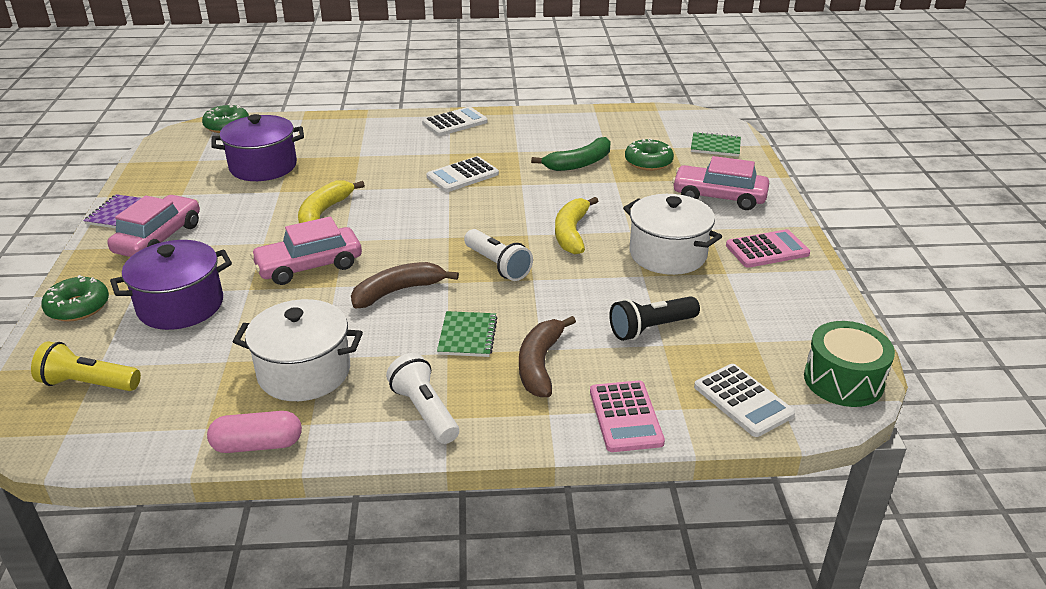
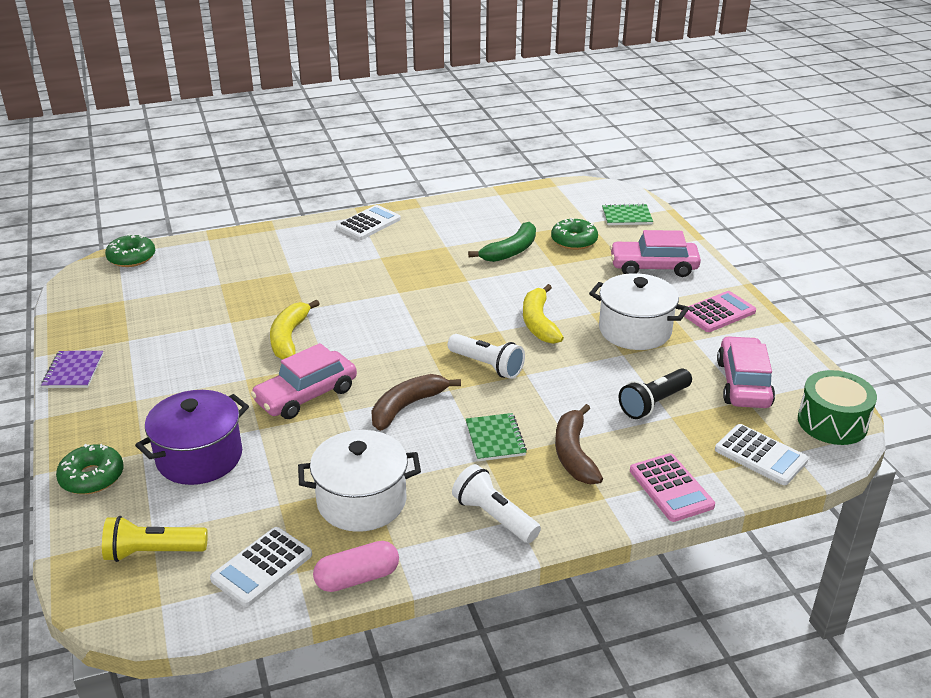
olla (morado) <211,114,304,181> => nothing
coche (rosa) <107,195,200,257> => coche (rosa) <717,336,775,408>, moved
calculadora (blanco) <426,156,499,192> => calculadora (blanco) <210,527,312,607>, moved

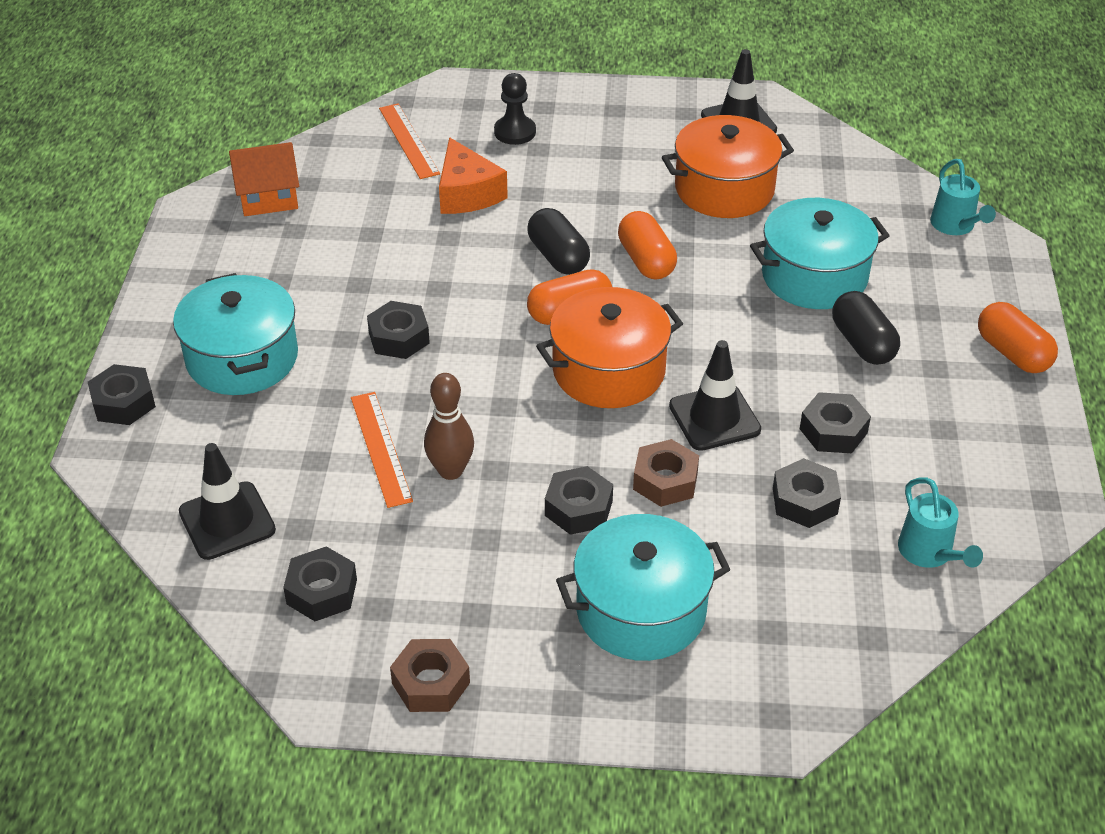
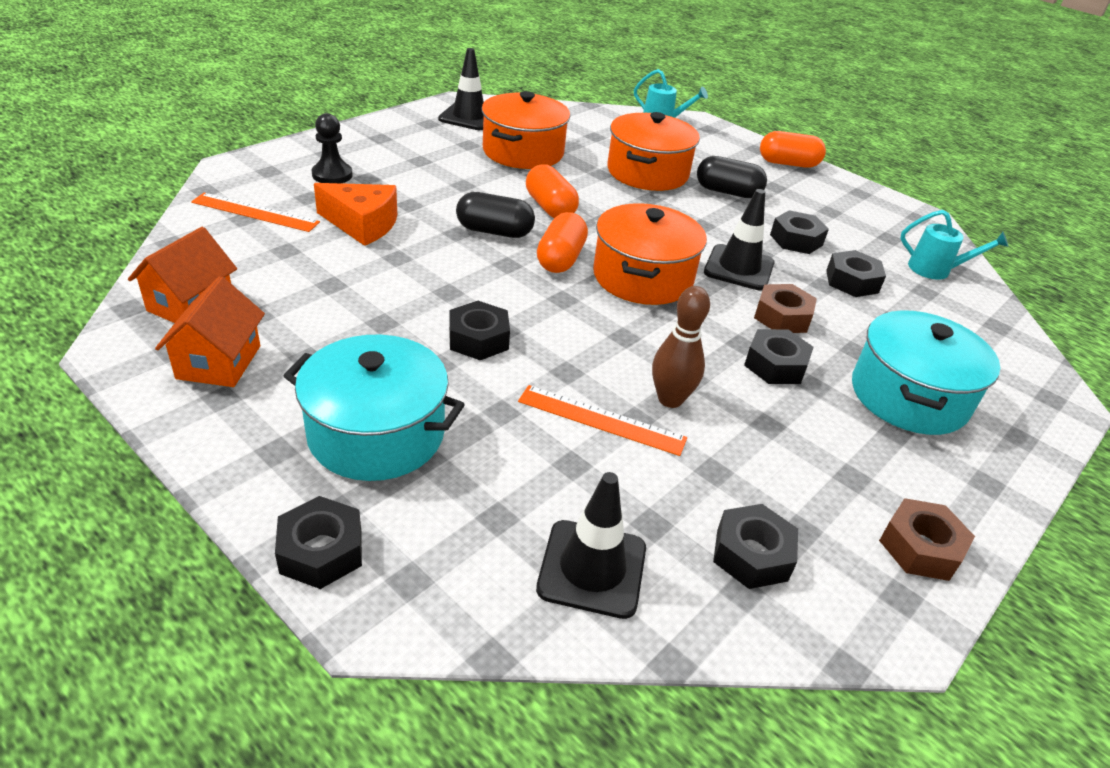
nothing => casa (naranja) <155,276,265,387>
olla (turquesa) <750,198,890,309> => olla (naranja) <607,112,700,191>
cápsula (naranja) <618,211,677,280> => cápsula (naranja) <526,164,579,218>, 45 degrees clockwise

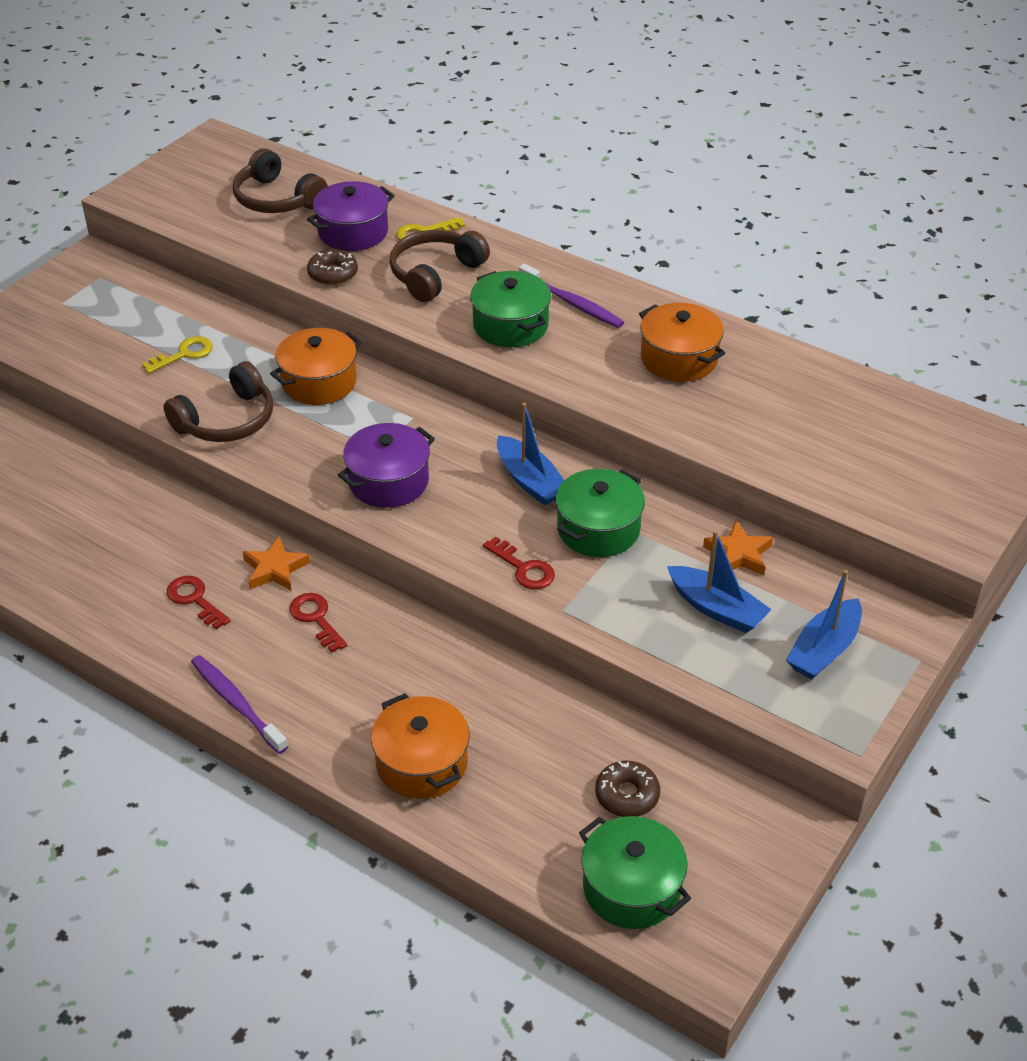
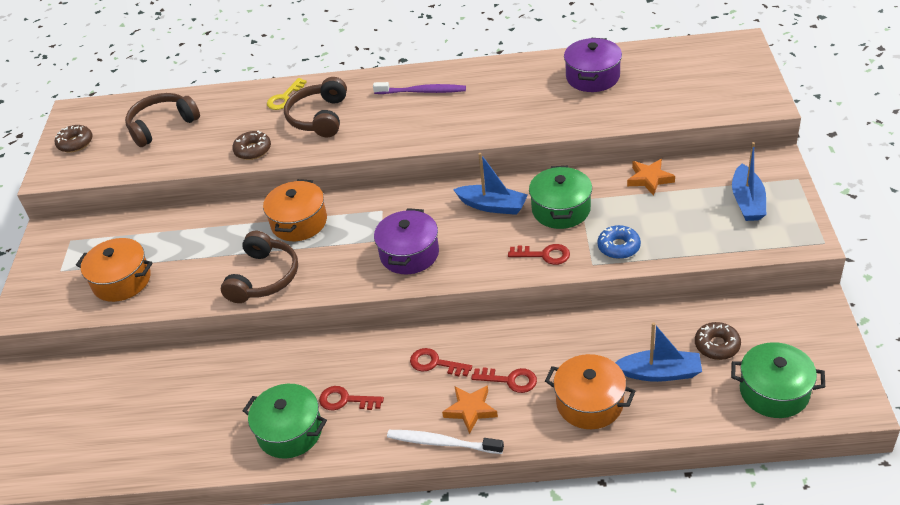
llave (amarillo) <142,336,213,374> => nothing
nothing => rosquilla (marrón) <55,125,93,152>
nothing => llave (rojo) <471,367,537,393>
nothing => rosquilla (azul) <597,225,641,259>
estrella (naranja) <243,536,310,590> => estrella (naranja) <442,385,498,434>, moved
olla (morado) <307,181,395,251> => olla (morado) <564,38,622,92>, moved
olla (verde) <470,271,551,347> => olla (verde) <243,384,327,459>, moved
olla (naranja) <639,303,726,382> => olla (naranja) <76,238,153,302>, moved
barco (azul) <667,530,772,633> => barco (azul) <615,322,702,382>, moved
cepillo de dientes (morado) <191,655,288,754> => cepillo de dientes (blanco) <387,430,504,454>
auriculares (marrón) <233,148,328,213> => auriculares (marrón) <125,93,200,147>, 135 degrees clockwise

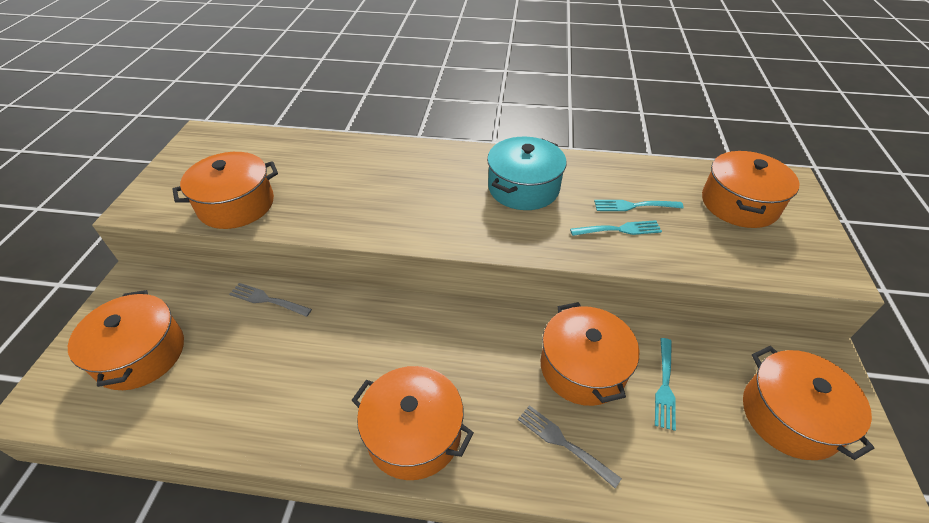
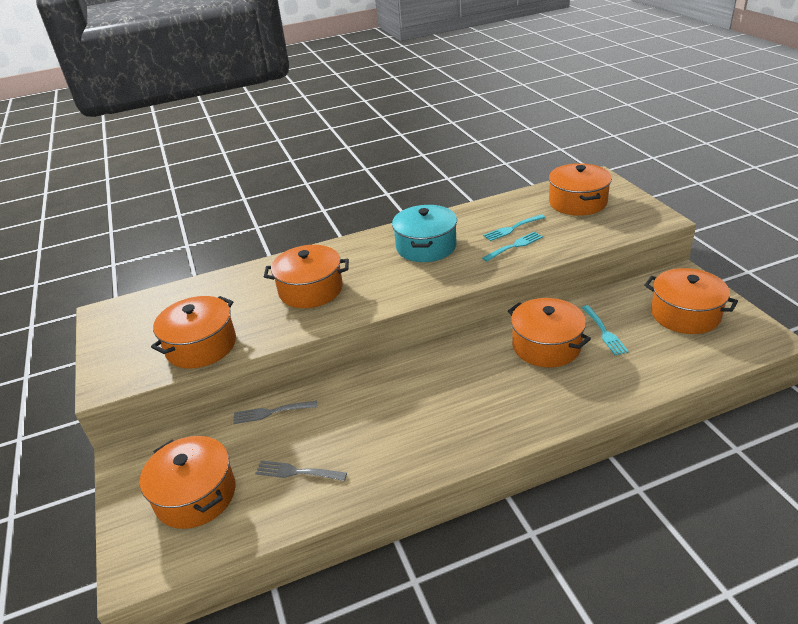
olla (naranja) <351,366,474,480> => olla (naranja) <264,245,349,308>, moved
tenedor (gris) <518,405,622,488> => tenedor (gris) <255,460,347,481>, moved

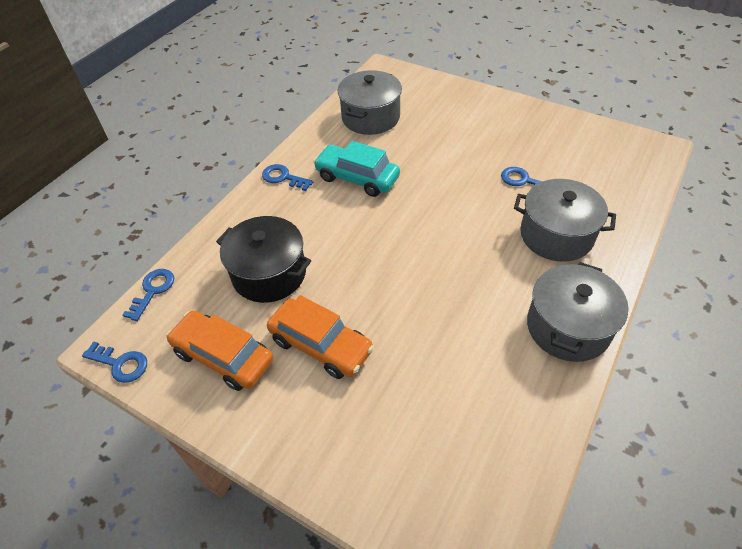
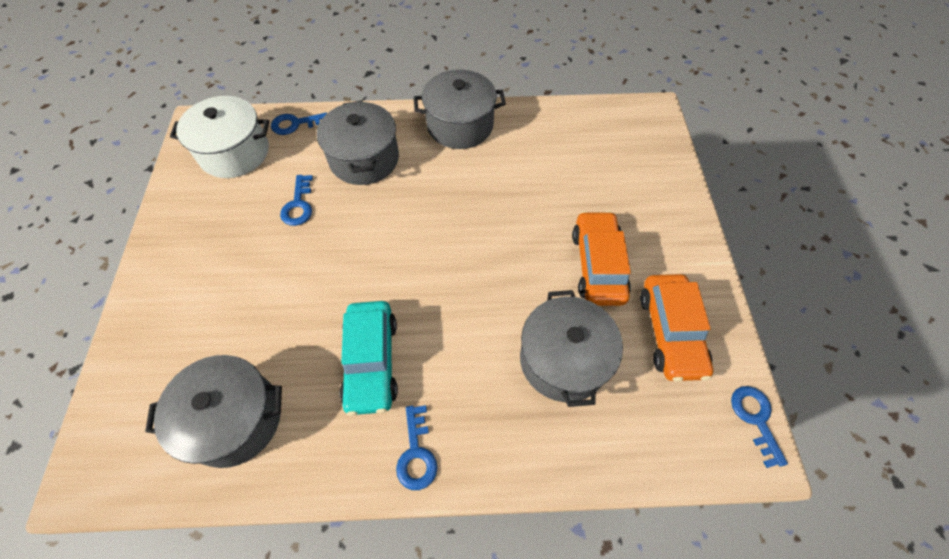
nothing => olla (blanco) <170,96,269,178>
llave (azul) <122,269,174,321> => llave (azul) <271,113,327,135>, moved
olla (negro) <216,216,311,303> => olla (gris) <520,290,623,407>

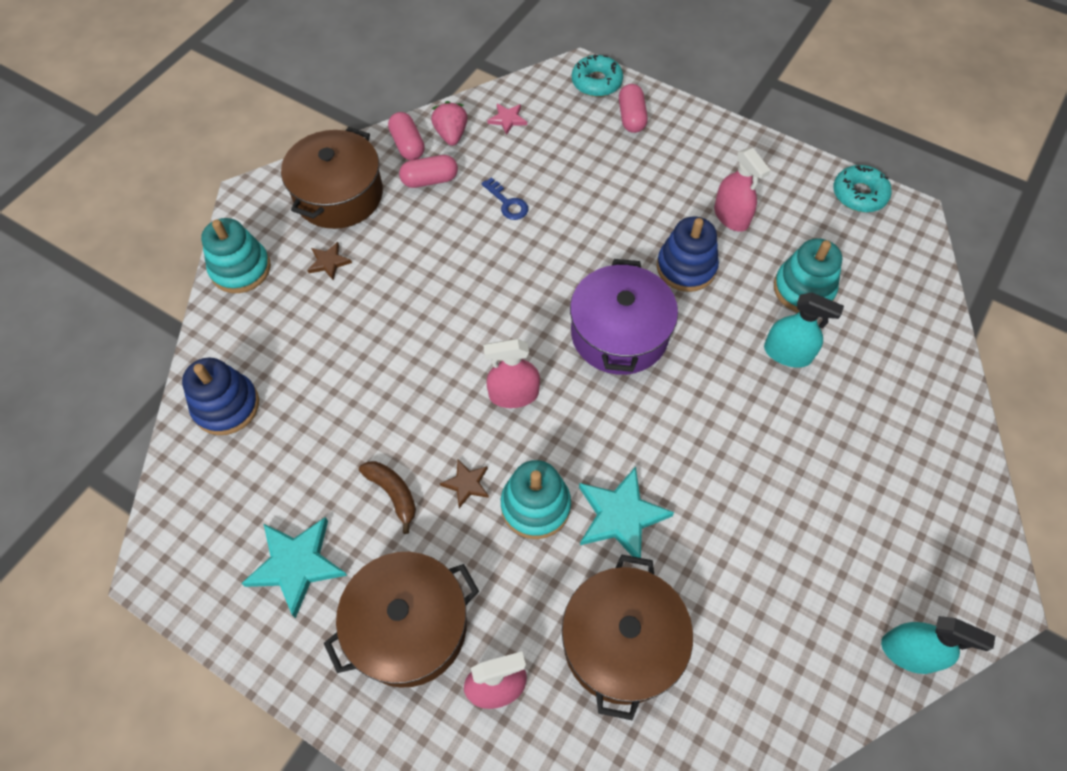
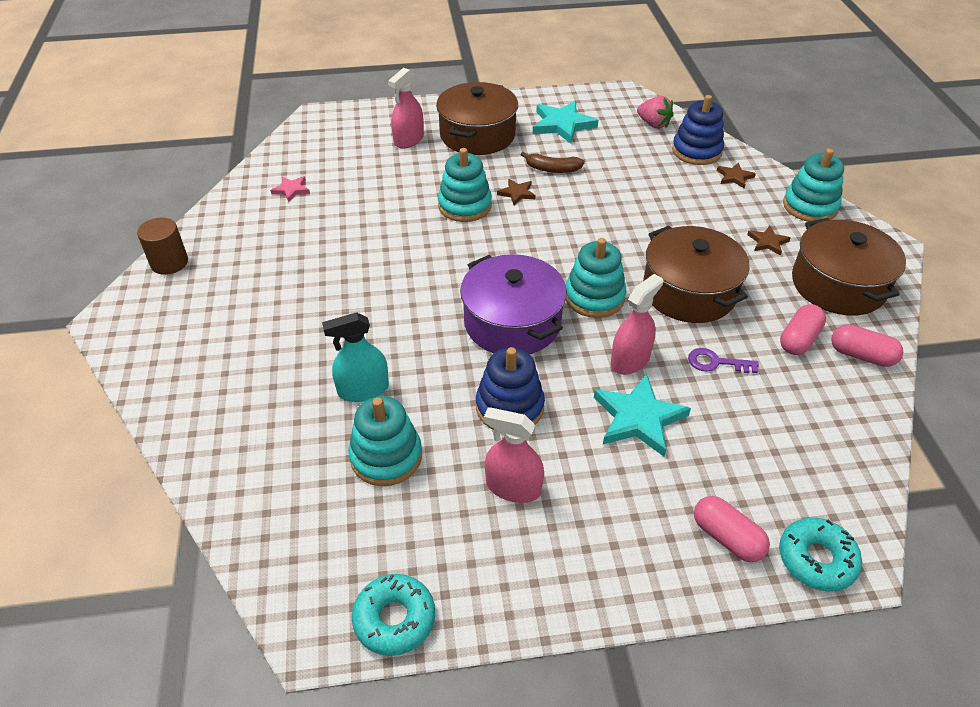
nothing => juguete apilable (turquesa) <566,238,626,318>
nothing => estrella (marrón) <717,163,756,189>
fresa (rosa) <431,101,468,146> => fresa (rosa) <637,96,674,129>, moved
pulverizador (rosa) <483,339,540,408> => pulverizador (rosa) <611,274,663,375>, moved
estrella (rosa) <487,104,527,135> => estrella (rosa) <270,176,310,202>, moved
olla (marrón) <562,554,693,720> => olla (marrón) <643,226,750,323>, moved
estrella (turquesa) <579,466,674,558> => estrella (turquesa) <594,374,691,457>, moved
pulverizador (turquesa) <881,616,995,674> => cilindro (marrón) <137,218,188,275>
llave (azul) <481,177,528,220> => llave (morado) <688,348,759,373>

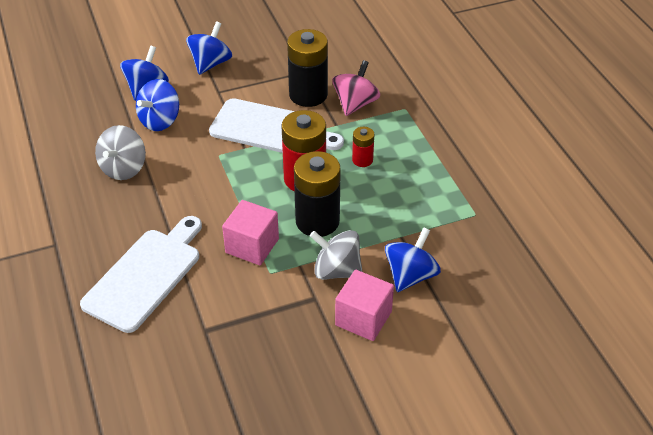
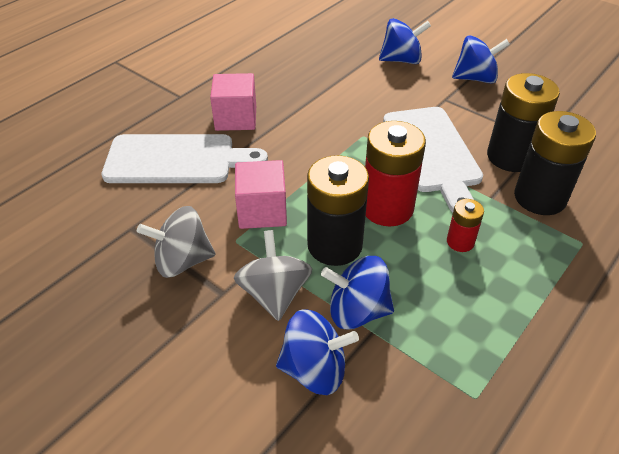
peonza (gris) <95,125,146,180> => peonza (gris) <137,206,216,278>, moved
peonza (azul) <136,79,179,131> => peonza (azul) <321,256,394,330>, moved
cubo (rosa) <335,270,394,341> => cubo (rosa) <210,73,256,131>, moved
peonza (rosa) <332,60,380,116> => pila (negro) <514,111,596,215>

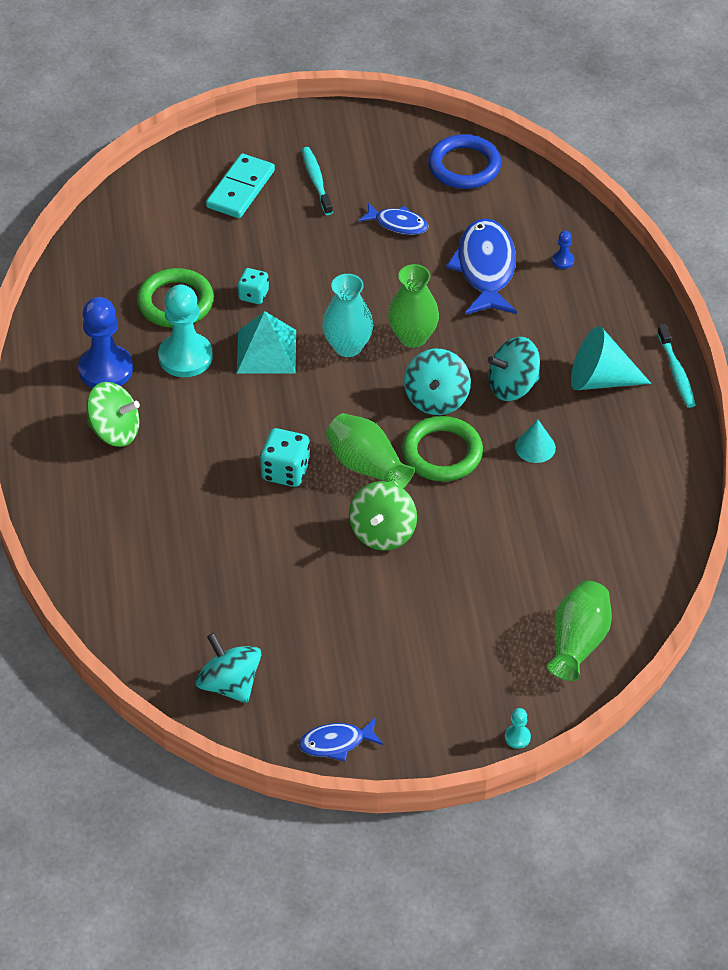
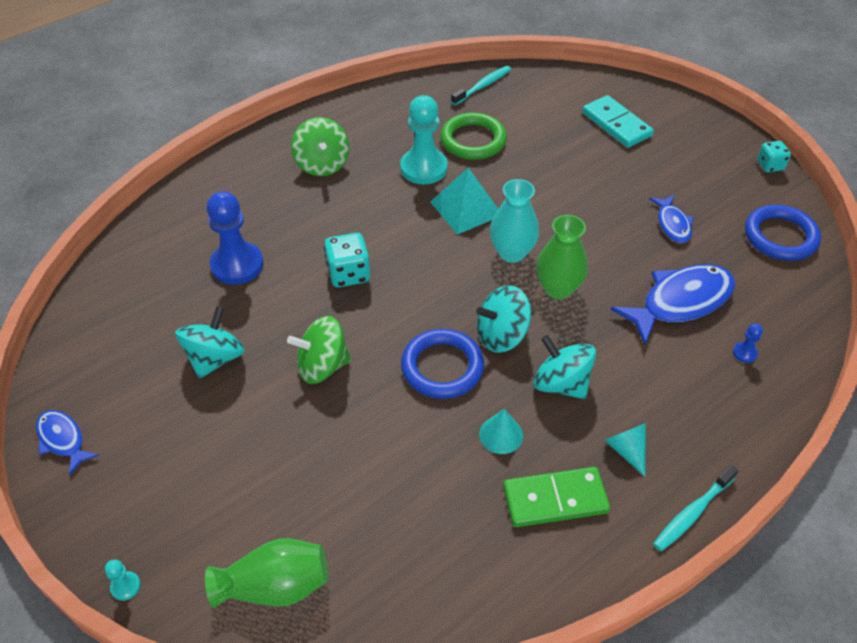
florero (verde) <326,413,415,488> => nothing
nothing => ficha de dominó (verde) <503,467,610,527>
peón (azul) <78,297,133,388> => peón (azul) <207,191,263,285>, moved
peonza (turquesa) <196,633,261,703> => peonza (turquesa) <175,306,245,379>, moved
dado (turquesa) <238,268,269,304> => dado (turquesa) <757,141,791,172>, moved
cepillo de dientes (turquesa) <302,147,333,215> => cepillo de dientes (turquesa) <451,66,511,105>, moved
anillo (verde) <402,416,483,482> => anillo (azul) <401,329,484,399>
ficha de dominó (turquesa) <206,153,275,218> => ficha de dominó (turquesa) <582,95,654,148>, 60 degrees clockwise
cono (turquesa) <571,326,651,390> => cono (turquesa) <604,423,646,476>, x0.58

